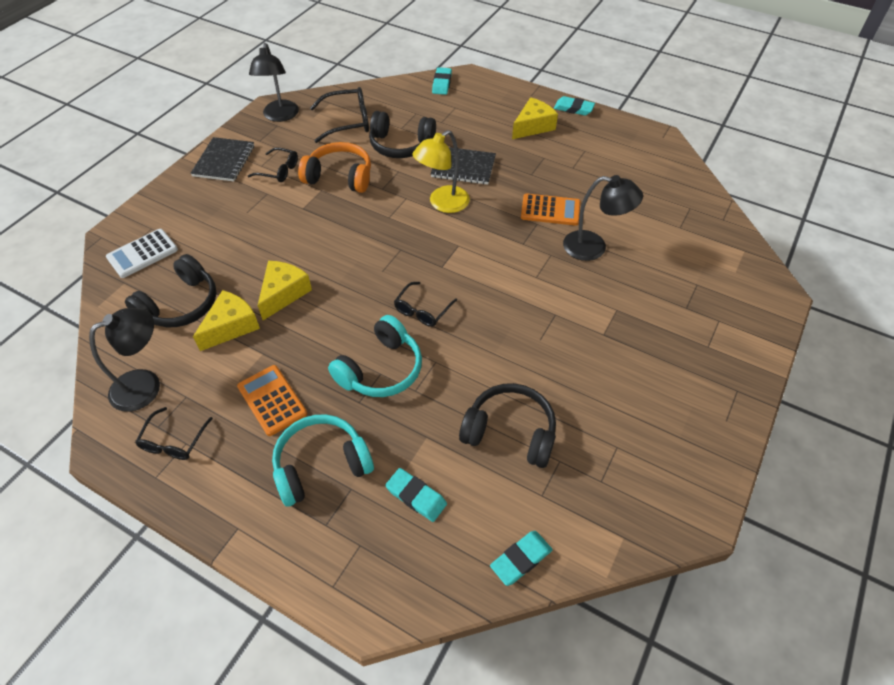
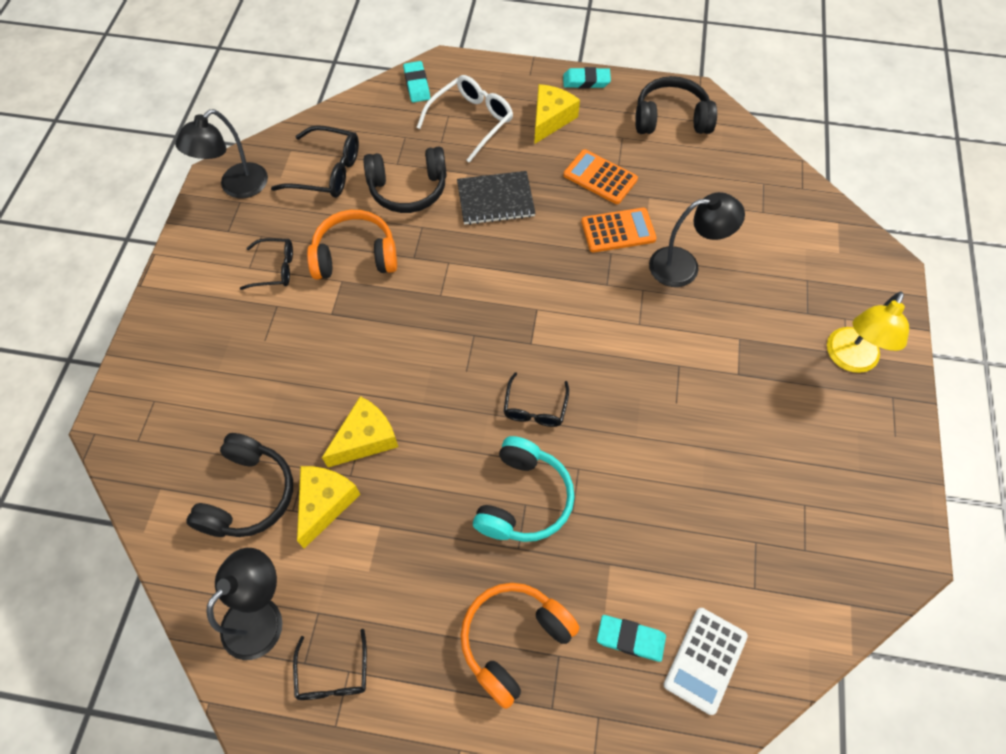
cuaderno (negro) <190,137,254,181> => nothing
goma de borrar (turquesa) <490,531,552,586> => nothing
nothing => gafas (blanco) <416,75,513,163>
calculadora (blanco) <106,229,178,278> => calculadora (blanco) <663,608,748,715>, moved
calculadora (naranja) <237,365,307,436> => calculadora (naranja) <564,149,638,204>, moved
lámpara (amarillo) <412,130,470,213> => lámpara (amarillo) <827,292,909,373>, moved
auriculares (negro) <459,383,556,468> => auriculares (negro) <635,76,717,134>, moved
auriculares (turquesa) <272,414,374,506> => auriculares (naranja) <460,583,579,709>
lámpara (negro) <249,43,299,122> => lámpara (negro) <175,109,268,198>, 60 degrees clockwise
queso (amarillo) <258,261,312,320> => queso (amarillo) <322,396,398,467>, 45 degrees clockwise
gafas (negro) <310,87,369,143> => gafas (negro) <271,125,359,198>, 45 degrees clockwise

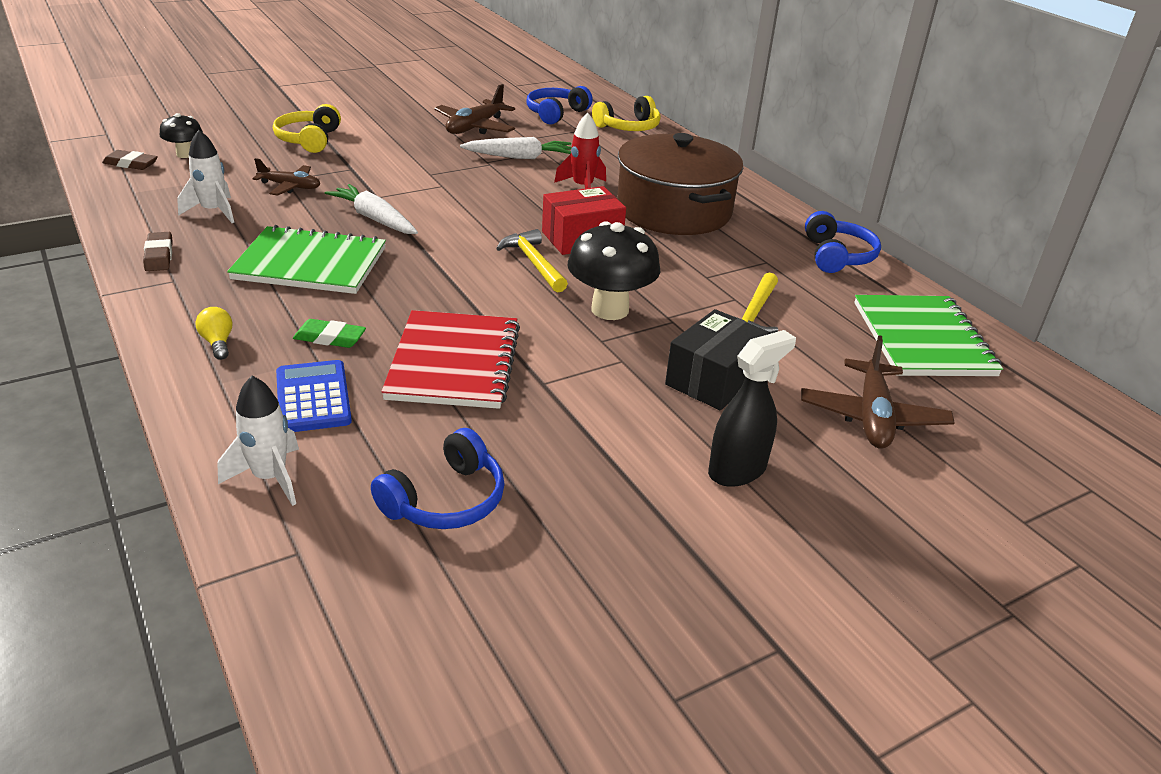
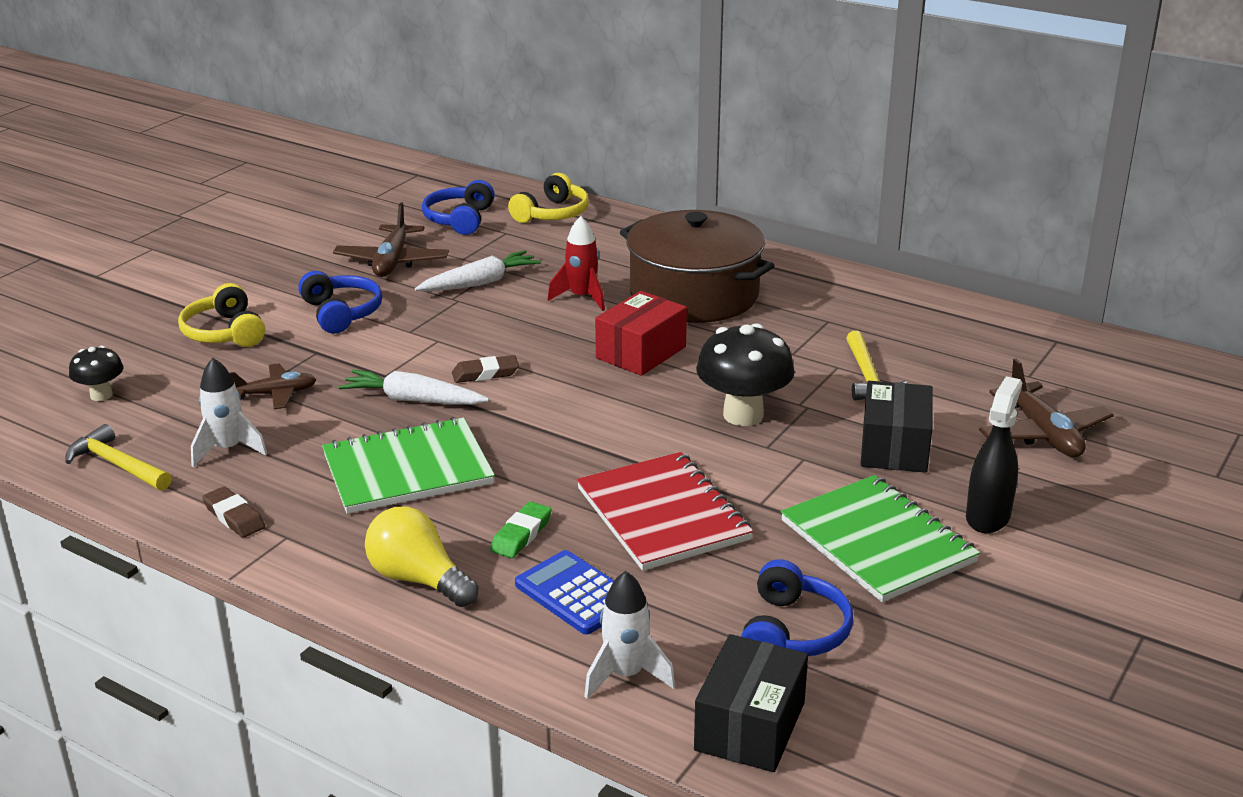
nothing => caja (negro) <694,634,808,772>
goma de borrar (marrón) <102,150,158,170> => goma de borrar (marrón) <452,355,519,383>, moved
martillo (amarillo) <496,229,568,293> => martillo (amarillo) <65,424,172,490>, moved
auriculares (azul) <805,211,881,273> => auriculares (azul) <298,271,382,334>, moved
cuaderno (verde) <854,295,1003,376> => cuaderno (verde) <781,475,980,602>, moved
goma de borrar (verde) <293,319,366,348> => goma de borrar (verde) <490,501,552,558>, 45 degrees counterclockwise
bombilla (amarillo) <196,307,232,360> => bombilla (amarillo) <365,506,478,607>, x1.87

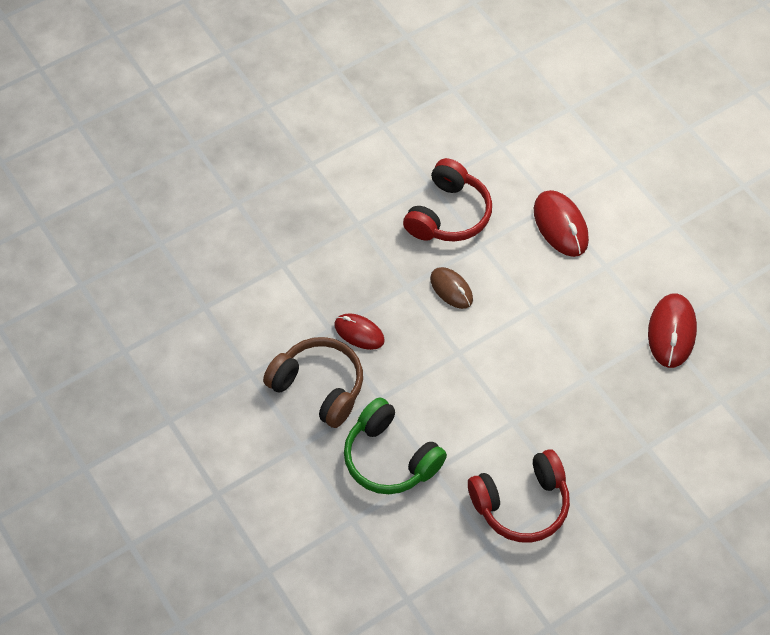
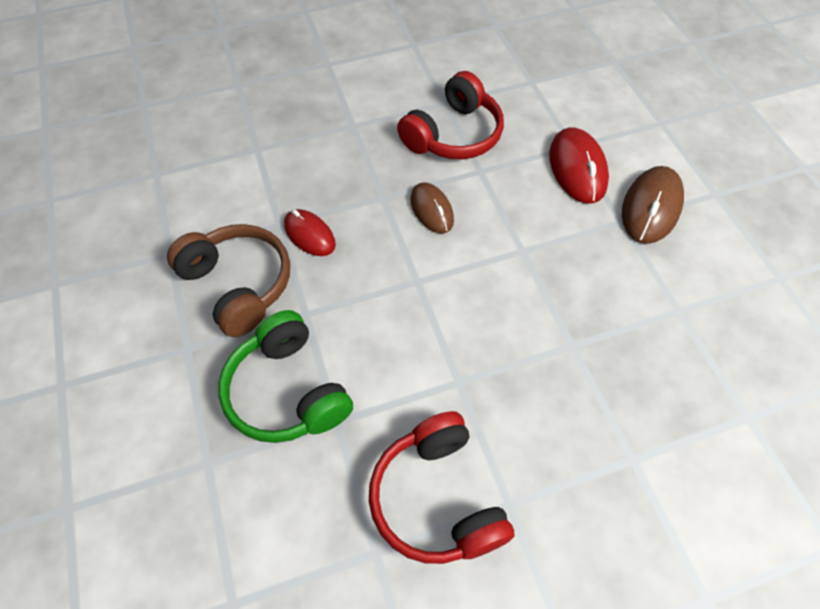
ratón (rojo) <648,293,697,368> => nothing
nothing => ratón (marrón) <622,166,684,244>
auriculares (rojo) <468,449,570,543> => auriculares (rojo) <369,411,514,564>, 75 degrees clockwise

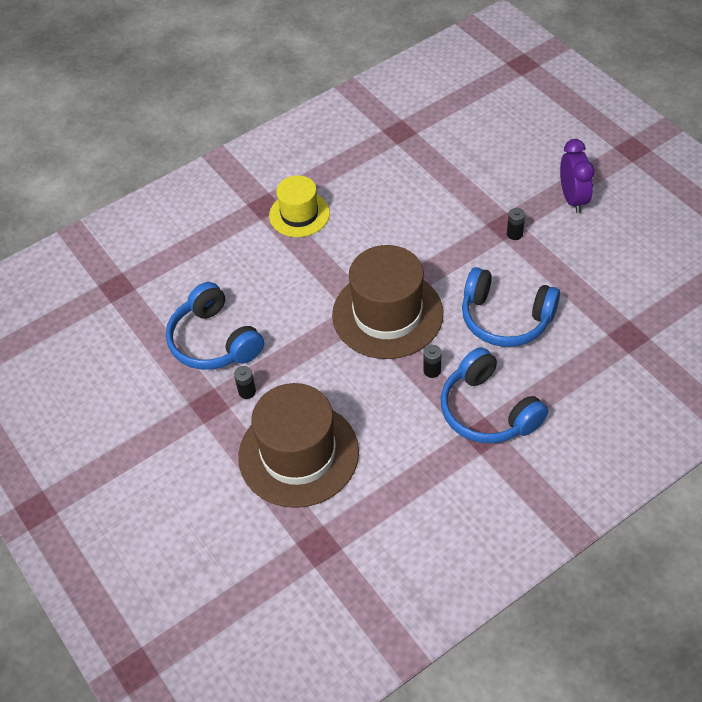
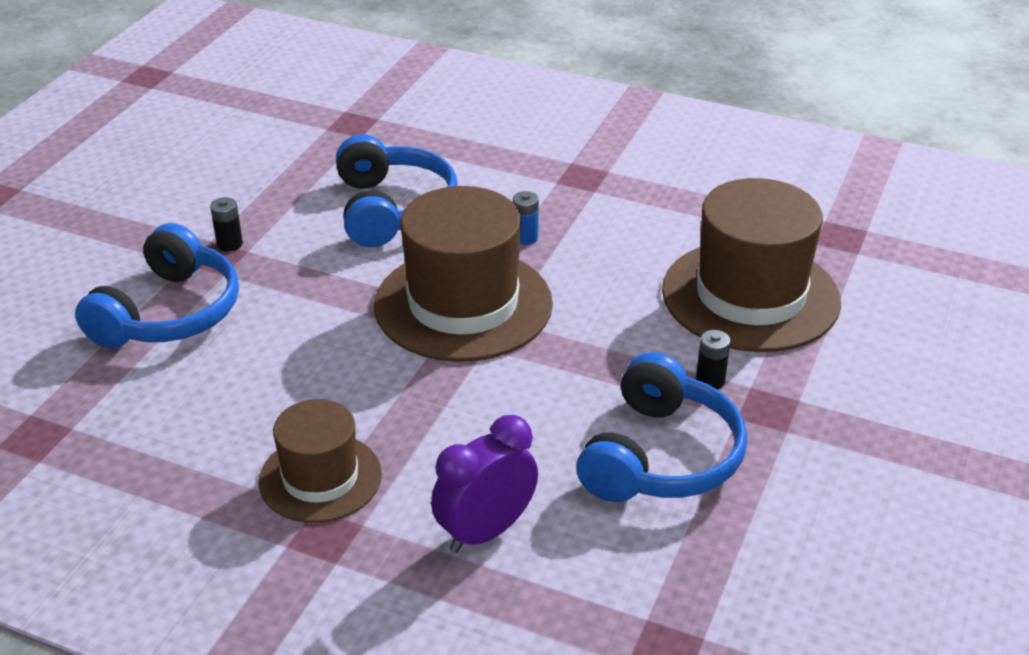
auriculares (azul) <441,347,548,443> => auriculares (azul) <75,223,239,348>, moved
despertador (morado) <560,139,595,213> => despertador (morado) <431,415,538,553>, moved
sombrero (amarillo) <269,175,330,237> => sombrero (marrón) <259,399,382,523>
pila (negro) <423,345,442,378> => pila (azul) <513,191,539,245>

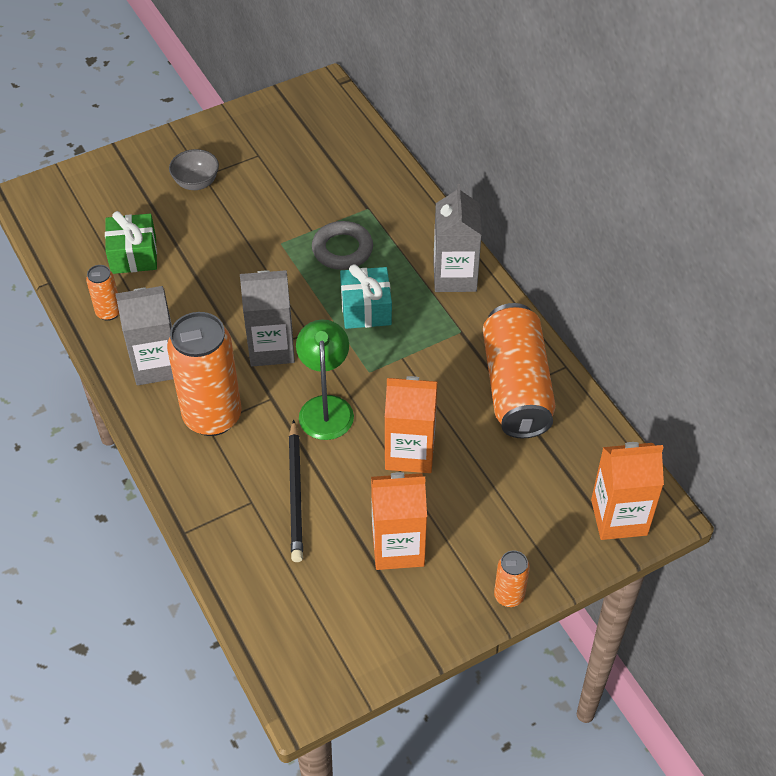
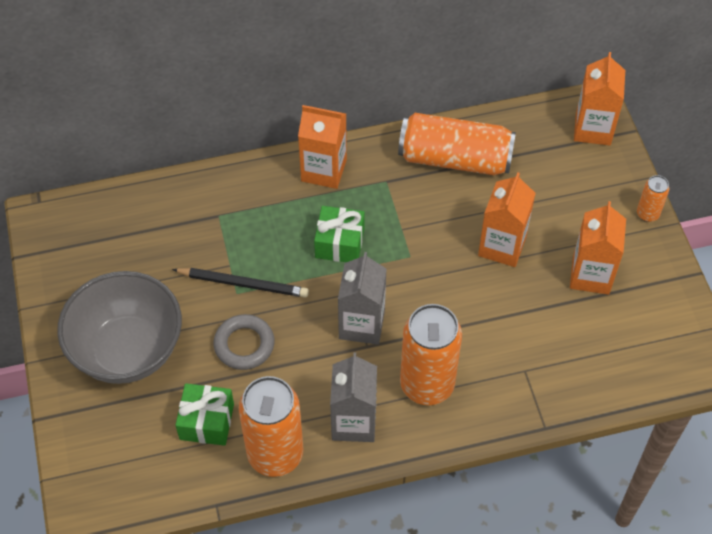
lámpara (verde) <296,319,354,440> => nothing
lápiz (negro) <289,419,303,562> => lápiz (negro) <172,268,309,298>, moved
anillo (gris) <312,221,373,270> => anillo (gris) <214,314,275,370>, moved
regalo (turquesa) <340,264,392,329> => regalo (verde) <314,206,365,262>
cartón de leche (gris) <433,184,482,292> => cartón de leche (naranja) <298,105,347,189>
lata (naranja) <86,265,119,321> => lata (naranja) <239,376,303,477>, x2.13
cuenco (gris) <169,149,219,190> => cuenco (gris) <57,271,182,384>, x2.35

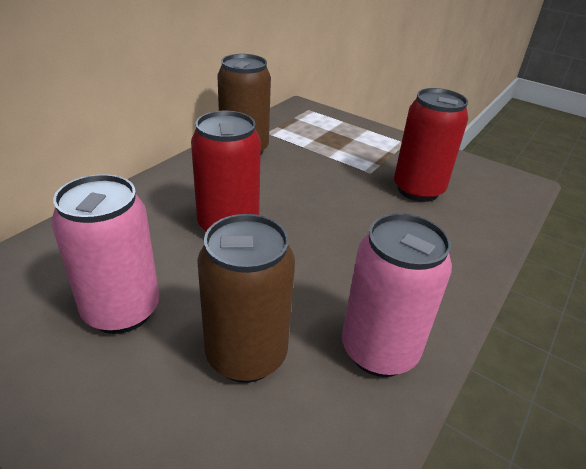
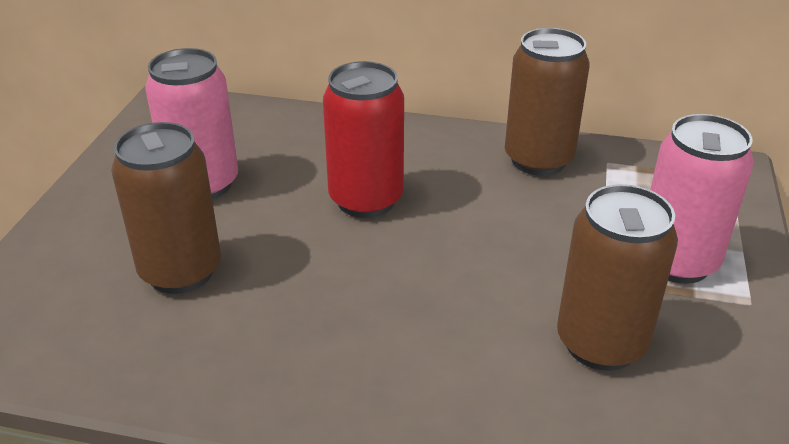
lata (rosa) <342,213,452,377> => lata (rosa) <650,114,754,284>, moved
lata (rojo) <394,88,468,202> => lata (marrón) <557,184,678,371>

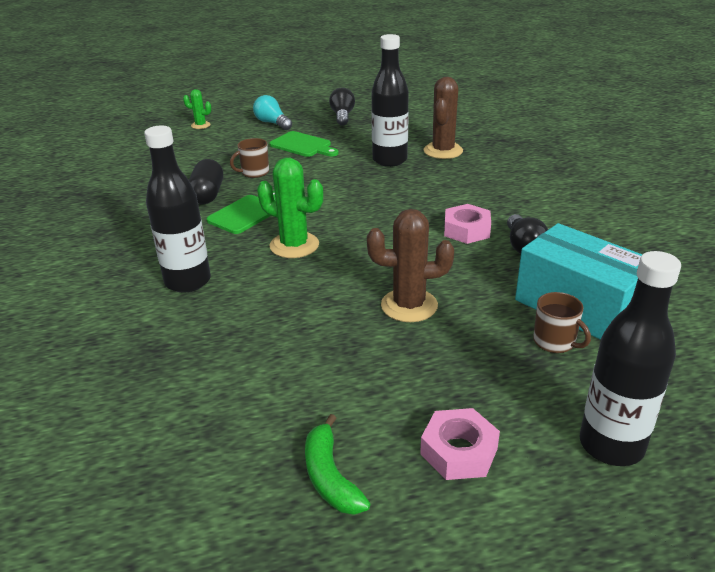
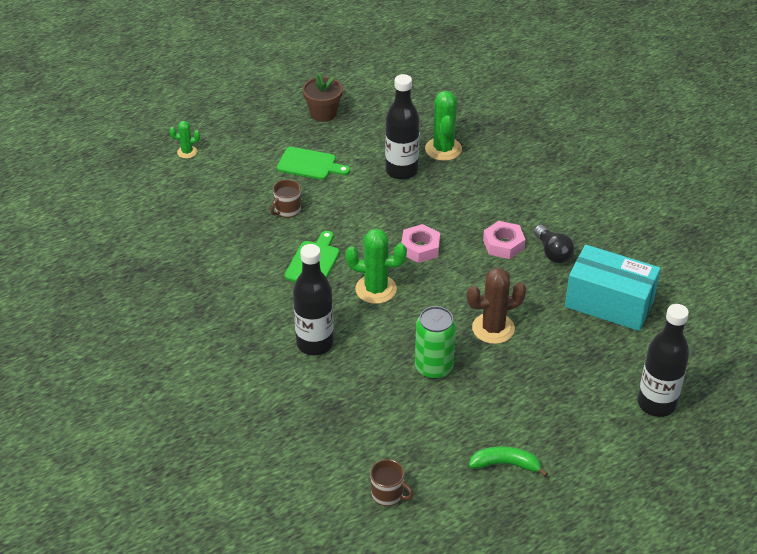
cápsula (negro) <189,159,223,204> => nothing
bombilla (turquesa) <253,95,292,130> => nothing
nothing => lata (verde) <415,306,456,379>
tuerca (rosa) <420,408,500,480> => tuerca (rosa) <401,224,440,263>, moved
taza (marrón) <533,292,591,353> => taza (marrón) <370,459,413,506>, moved
bombilla (negro) <329,88,355,126> => maceta (marrón) <302,73,343,122>
cactus (marrón) <424,77,463,159> => cactus (verde) <425,91,462,161>
plátano (verde) <305,414,371,515> => plátano (verde) <469,446,548,477>, 135 degrees clockwise

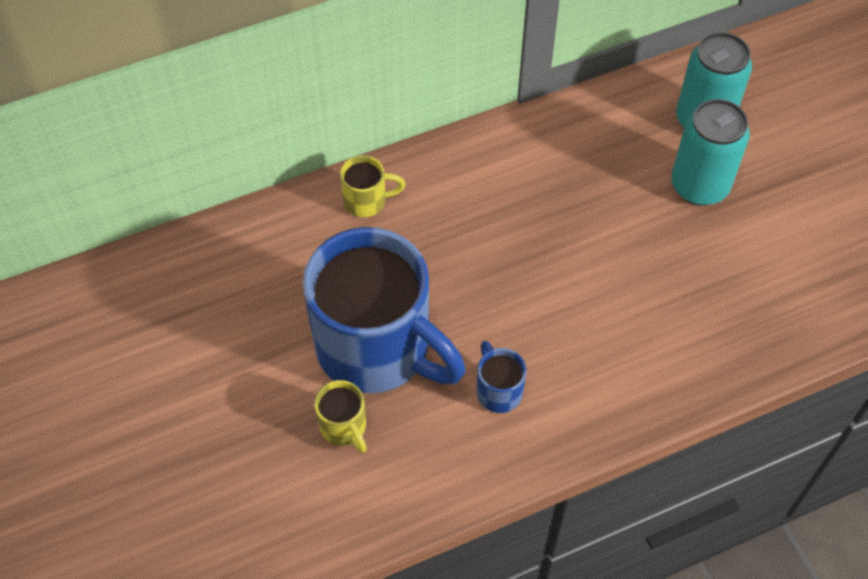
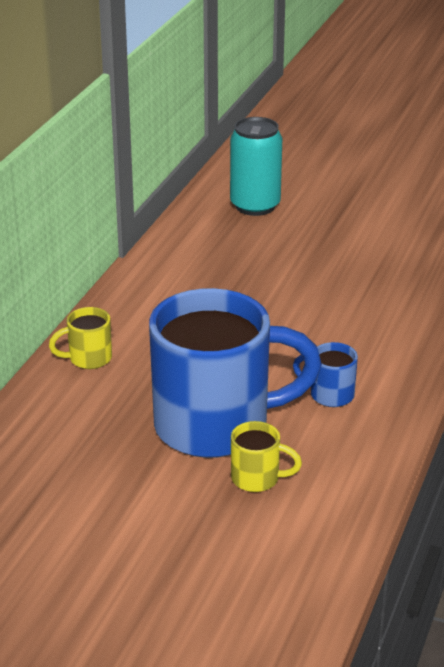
lata (turquesa) <671,99,750,206> => nothing
taza (amarillo) <340,155,406,217> => taza (amarillo) <49,307,112,369>, 150 degrees counterclockwise

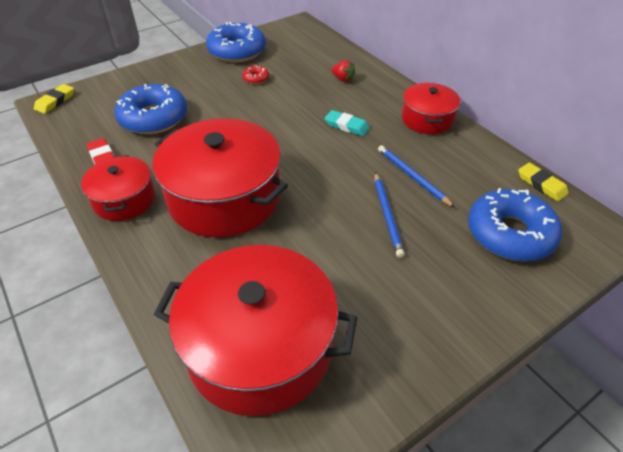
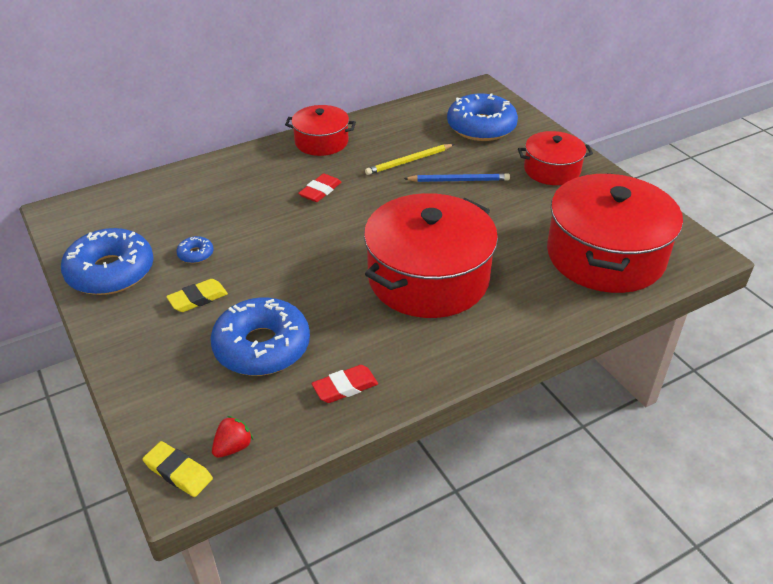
olla (rojo) <81,155,155,221> => olla (rojo) <518,131,593,185>, moved
fresa (rojo) <332,60,355,82> => fresa (rojo) <212,416,253,458>, moved
goma de borrar (amarillo) <518,163,569,202> => goma de borrar (amarillo) <166,279,228,312>, moved
rosquilla (rojo) <243,65,269,84> => rosquilla (azul) <177,236,213,263>
goma de borrar (turquesa) <325,110,370,136> => goma de borrar (rojo) <298,174,341,202>
lápiz (azul) <378,145,455,208> => lápiz (amarillo) <365,144,454,175>

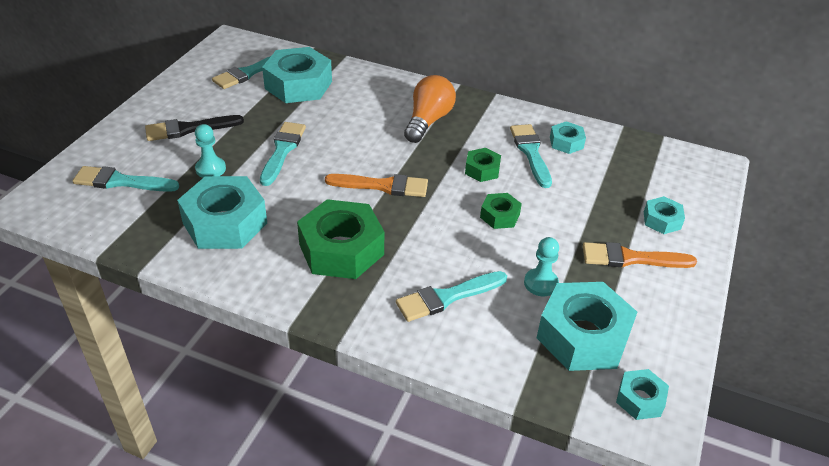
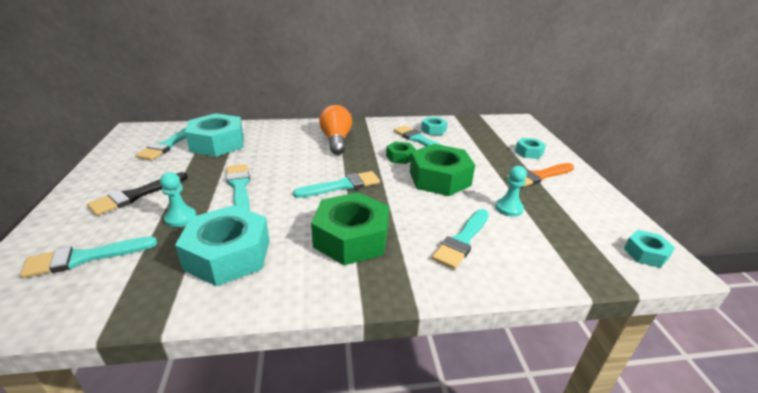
tuerca (turquesa) <537,282,637,371> => nothing
pincel (naranja) <325,174,428,197> => pincel (turquesa) <293,171,380,198>
tuerca (verde) <480,193,522,229> => tuerca (verde) <410,144,475,196>, x2.00

